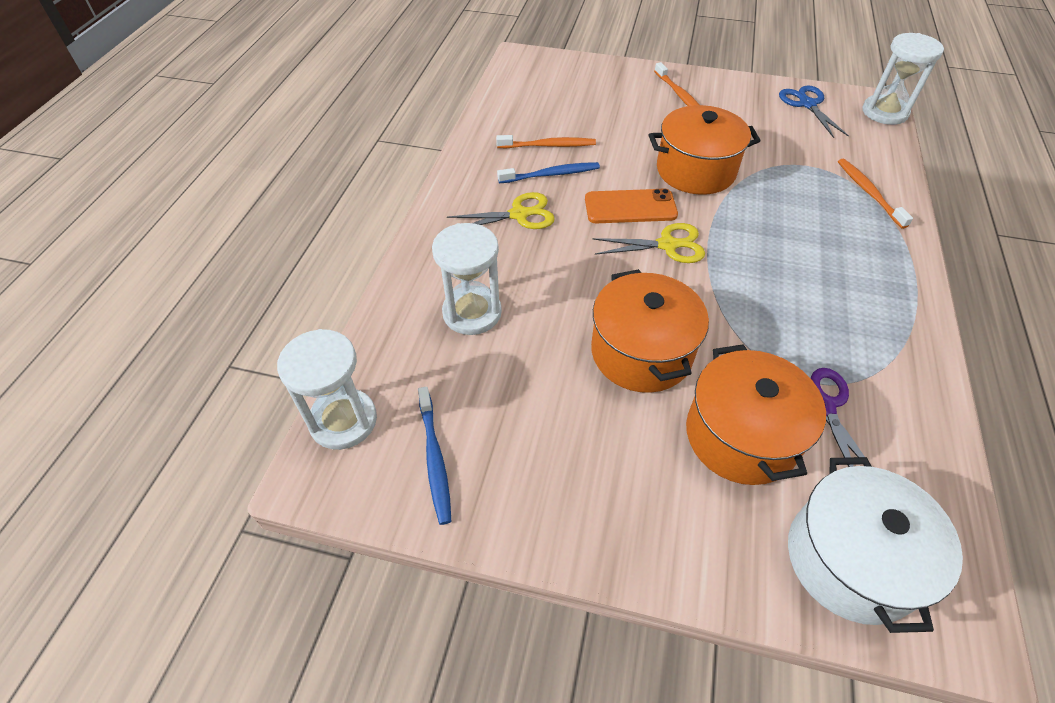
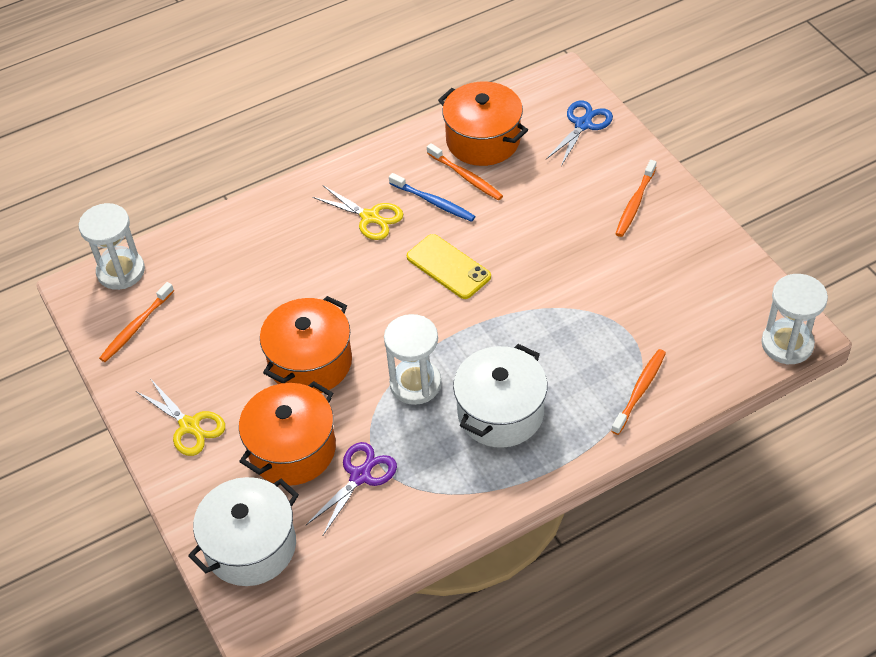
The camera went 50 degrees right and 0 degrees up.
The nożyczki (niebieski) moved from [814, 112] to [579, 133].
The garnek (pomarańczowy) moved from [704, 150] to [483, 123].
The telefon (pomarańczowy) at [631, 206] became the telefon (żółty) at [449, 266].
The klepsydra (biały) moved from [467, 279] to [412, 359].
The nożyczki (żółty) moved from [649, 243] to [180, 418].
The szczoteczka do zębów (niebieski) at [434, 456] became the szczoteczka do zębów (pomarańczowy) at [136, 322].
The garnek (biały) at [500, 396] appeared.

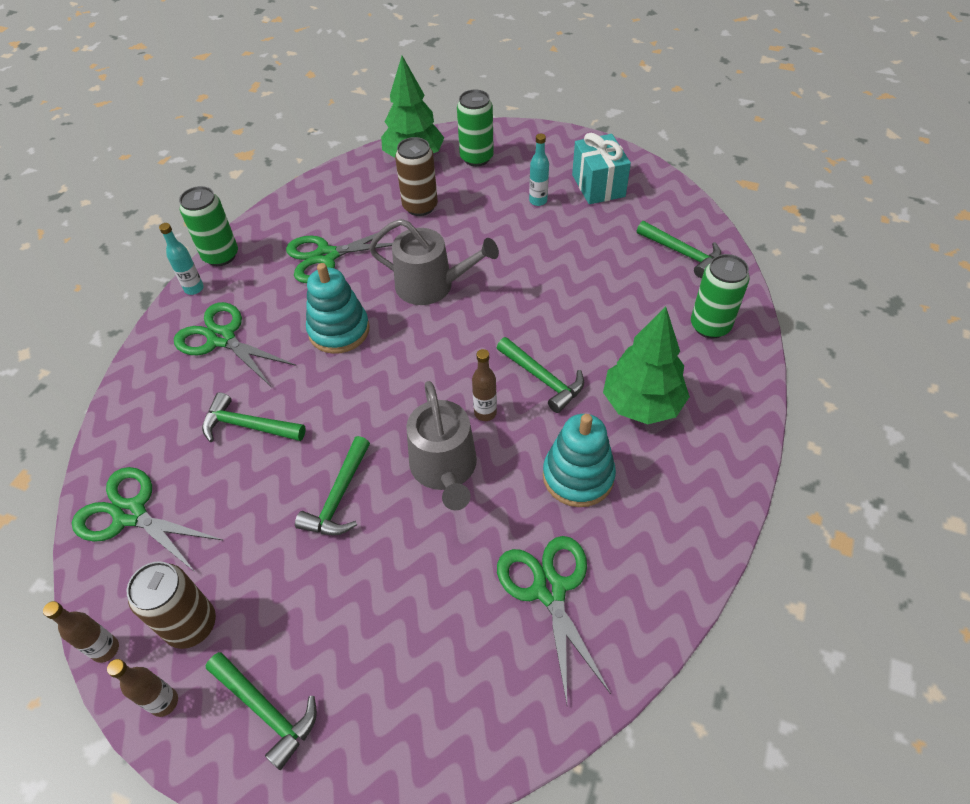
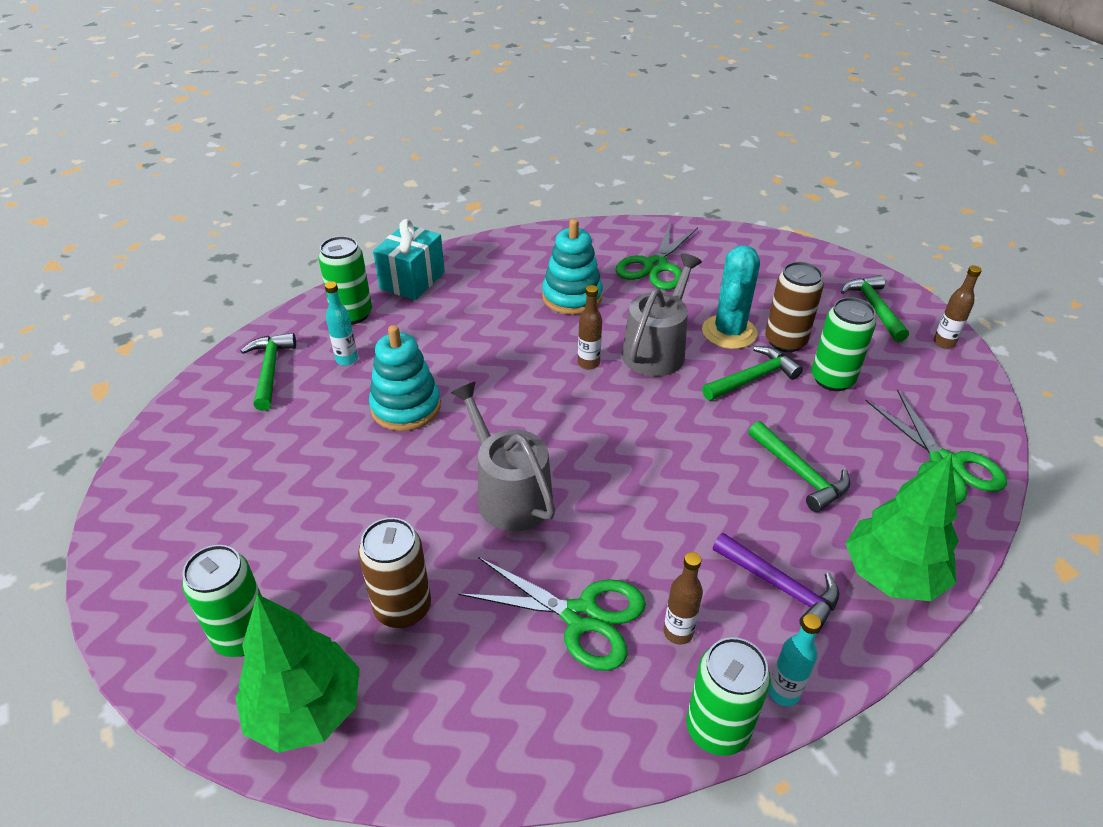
The camera went 140 degrees left and 10 degrees down.
The prezent (turkusowy) moved from [601, 168] to [409, 259].
The butelka (turkusowy) moved from [539, 170] to [341, 323].
The zabawka nakładanka (turkusowy) moved from [338, 308] to [405, 378].
The nożyczki (zielony) at [235, 344] was replaced by the młotek (fioletowy) at [776, 583].
The drzewko (zielony) moved from [646, 365] to [902, 527].
The młotek (zielony) at [540, 375] disappeared.
The puszka (brązowy) moved from [171, 605] to [794, 307].
The butelka (brązowy) moved from [81, 632] to [683, 598].
The kaktus (turkusowy) at [731, 297] appeared.
The puszka (zielony) at [844, 344] appeared.

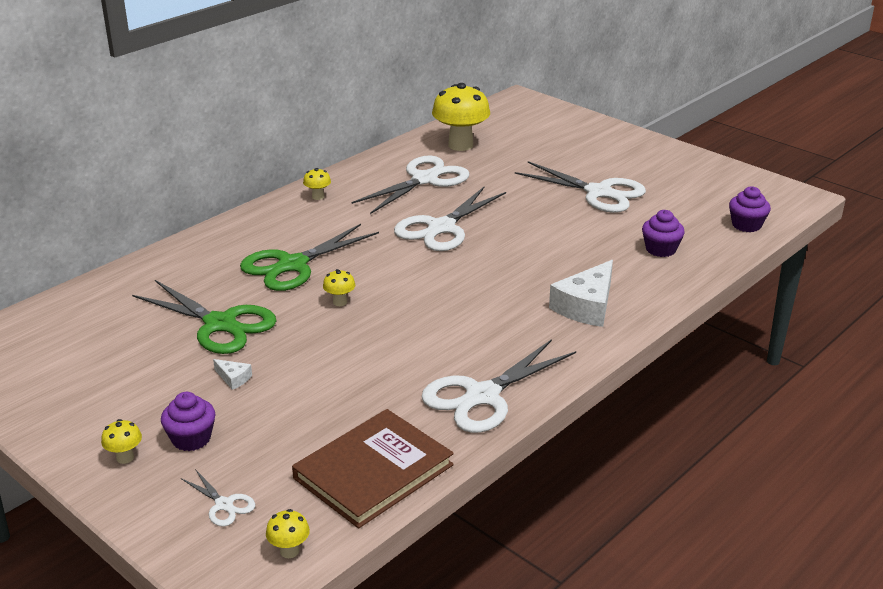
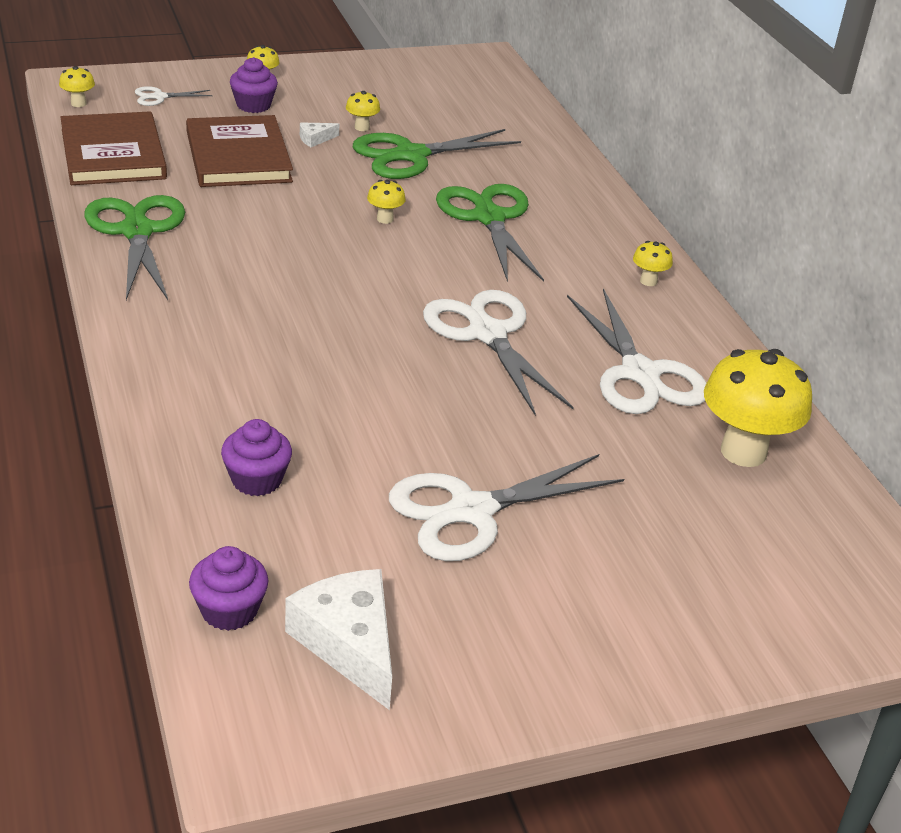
The camera went 115 degrees right and 5 degrees up.
The ser (biały) moved from [581, 293] to [338, 639].
The nożyczki (biały) at [499, 386] became the nożyczki (zielony) at [134, 247].
The grzyb (żółty) at [363, 111] appeared.
The książka (brązowy) at [239, 151] appeared.

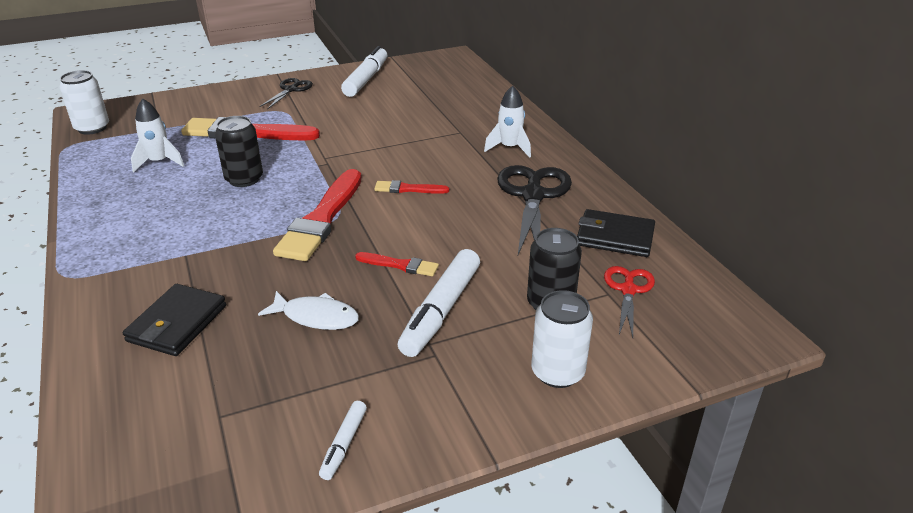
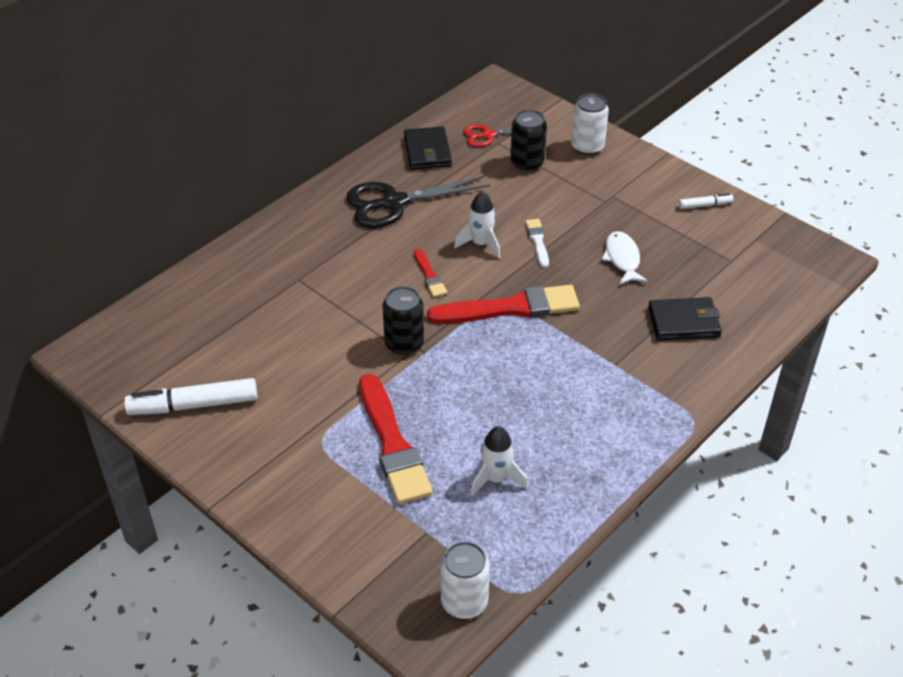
The camera went 115 degrees left and 10 degrees up.
The nożyczki (czarny) at [286, 94] disappeared.
The rakieta (biały) moved from [507, 121] to [477, 225].
The puszka (czarny) moved from [239, 151] to [403, 320].
The flamaster (biały) at [438, 303] disappeared.
The pędzel (czerwony) at [397, 264] became the pędzel (biały) at [537, 243].

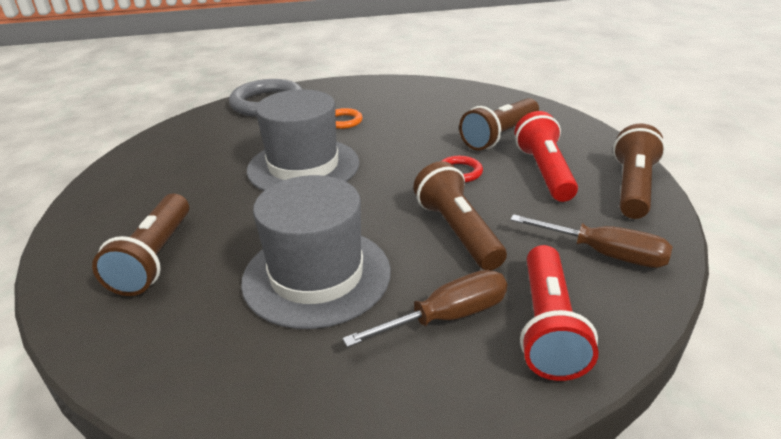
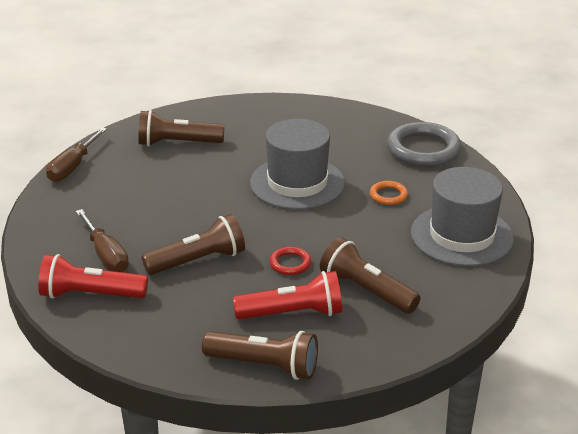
The camera went 85 degrees right and 0 degrees up.
The kapelusz (szary) moved from [316, 252] to [462, 217].
The śrubokręt (brązowy) moved from [591, 241] to [76, 154].

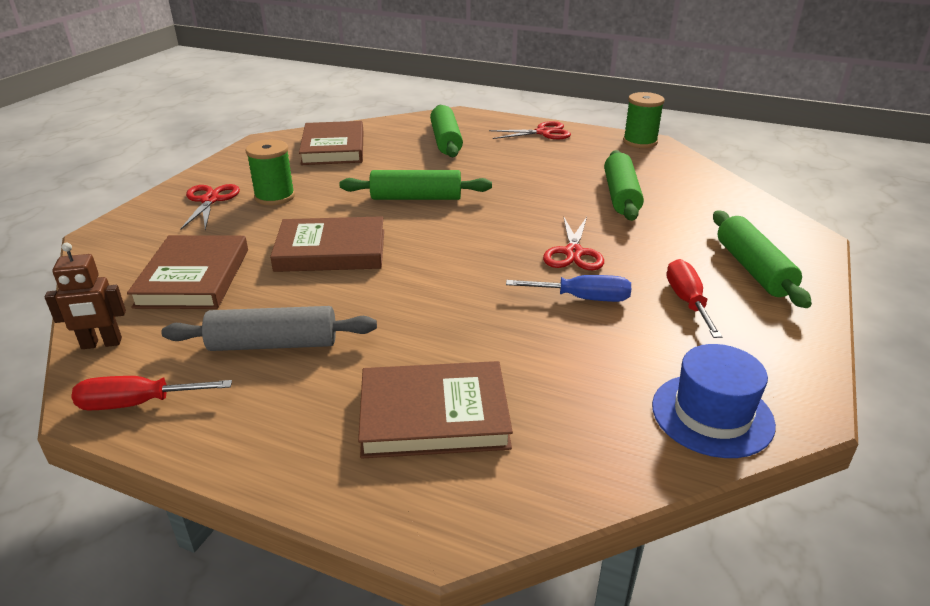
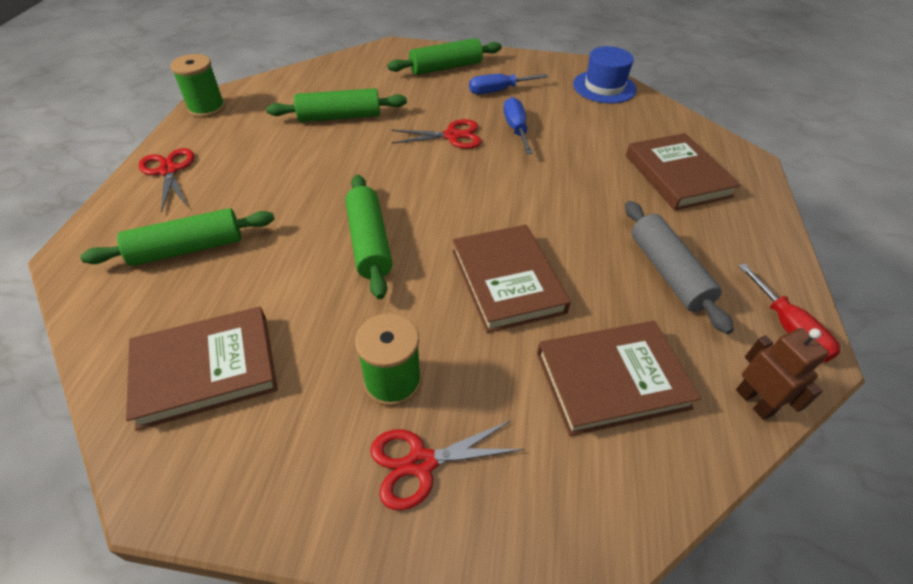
The camera went 105 degrees left and 15 degrees up.
The śrubokręt (czerwony) at [695, 298] became the śrubokręt (niebieski) at [508, 84].

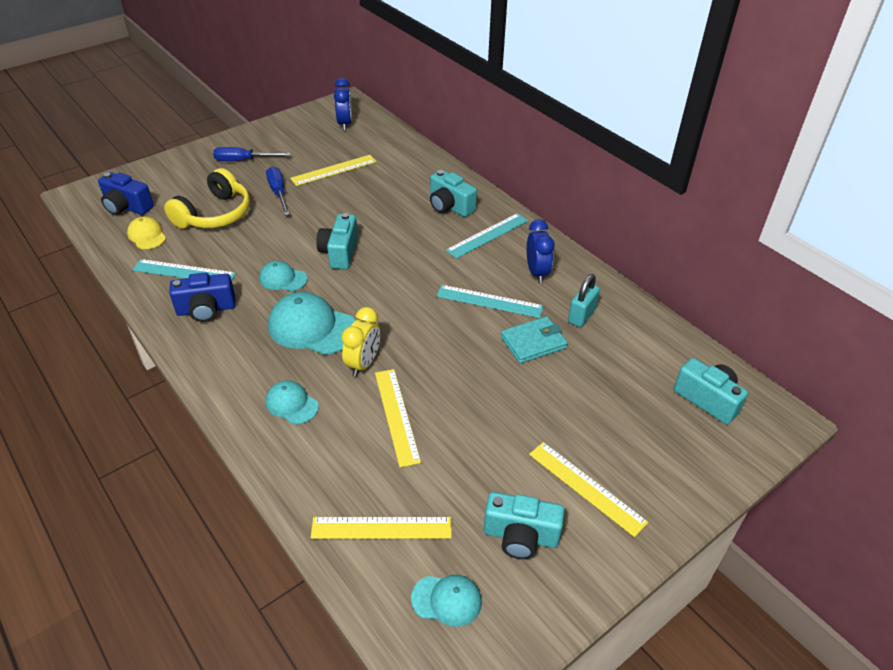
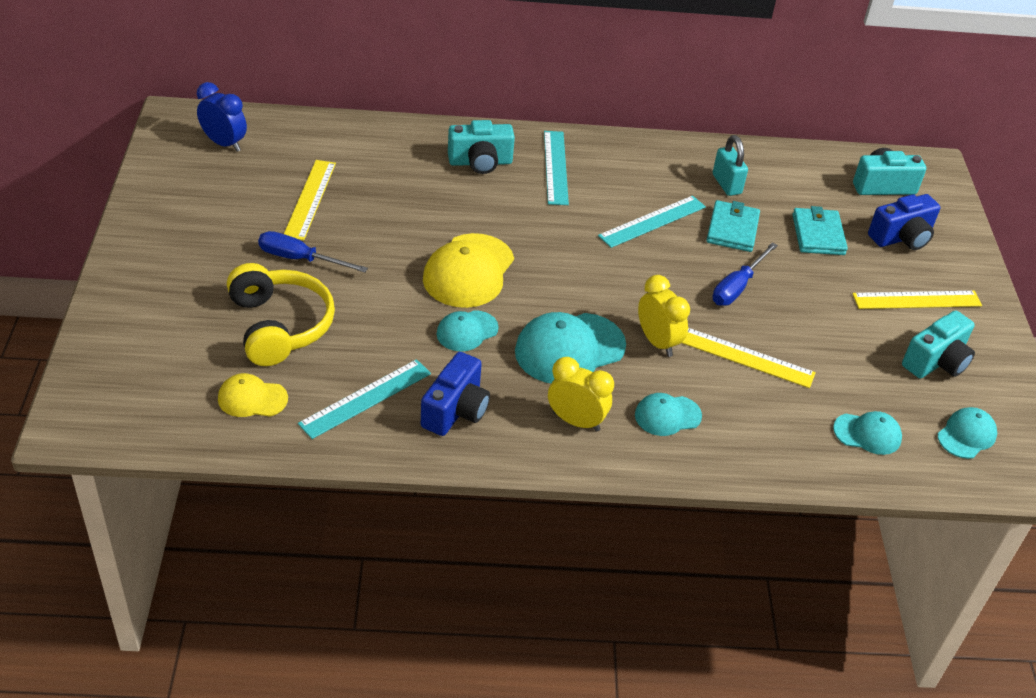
The camera went 55 degrees left and 0 degrees up.
The śrubokręt (niebieski) moved from [252, 154] to [745, 274].
The aparat fotograficzny (niebieski) moved from [126, 193] to [904, 222].
The aparat fotograficzny (turkusowy) at [337, 241] was replaced by the czapka (żółty) at [468, 270].
The budzik (niebieski) at [541, 251] disappeared.
The linijka (żółty) at [381, 528] was replaced by the czapka (turkusowy) at [867, 433].
The portfel (turkusowy) at [820, 230] appeared.
The budzik (żółty) at [581, 394] appeared.

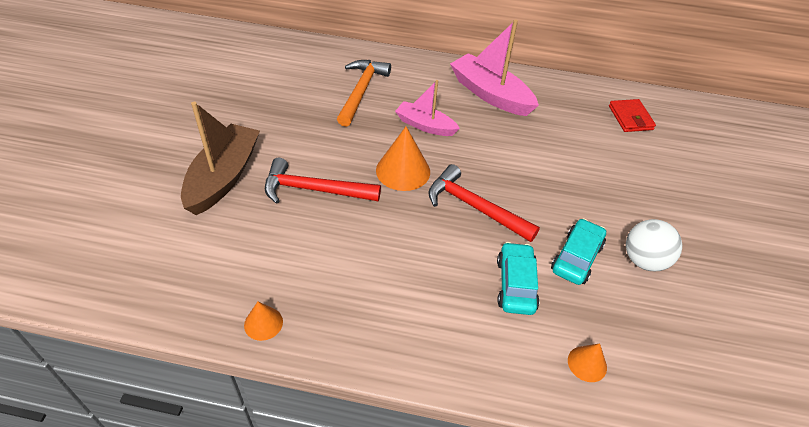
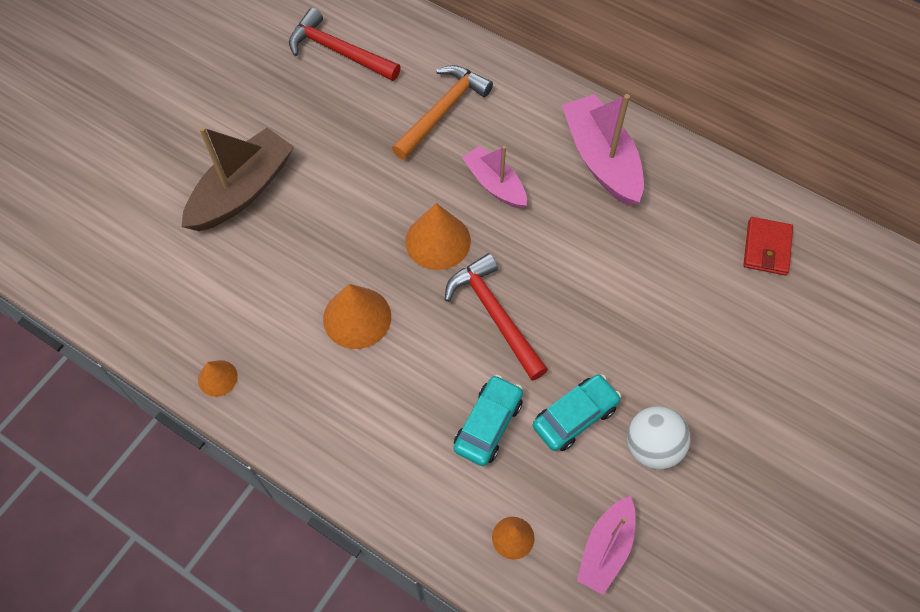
The camera went 25 degrees right and 15 degrees up.
The młotek (czerwony) moved from [323, 181] to [345, 44].
The stożek (pomarańczowy) at [357, 316] appeared.
The łódka (różowy) at [606, 545] appeared.

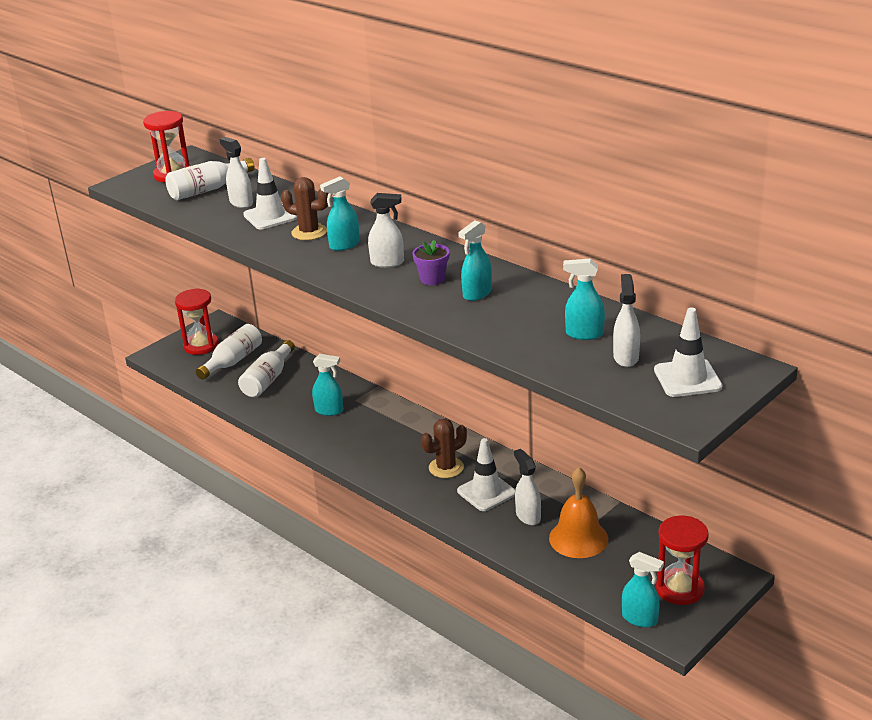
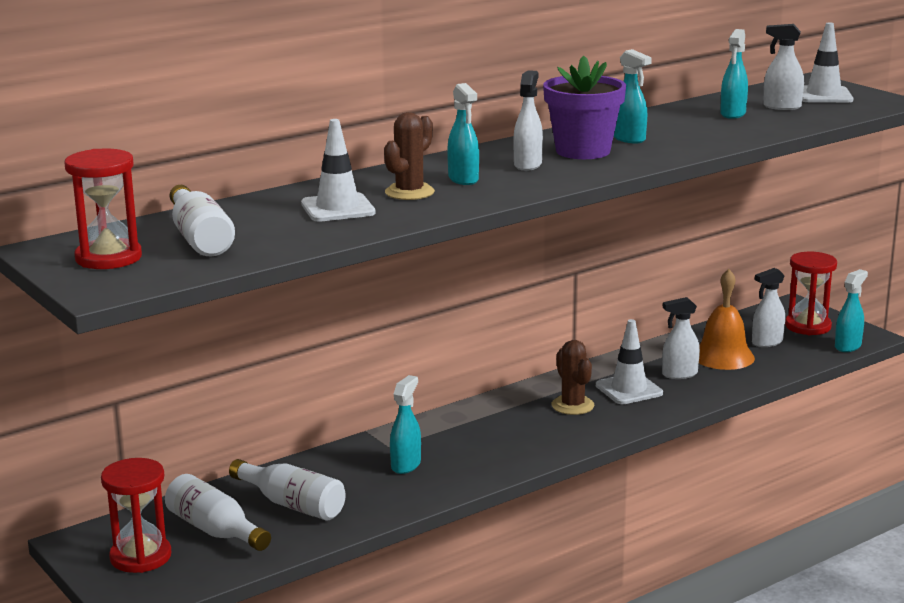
The camera went 80 degrees left and 10 degrees down.
The spryskiwacz (biały) moved from [236, 172] to [768, 307].
The doniczka (fioletowy) at [430, 262] changed to 1.88 times the size.

